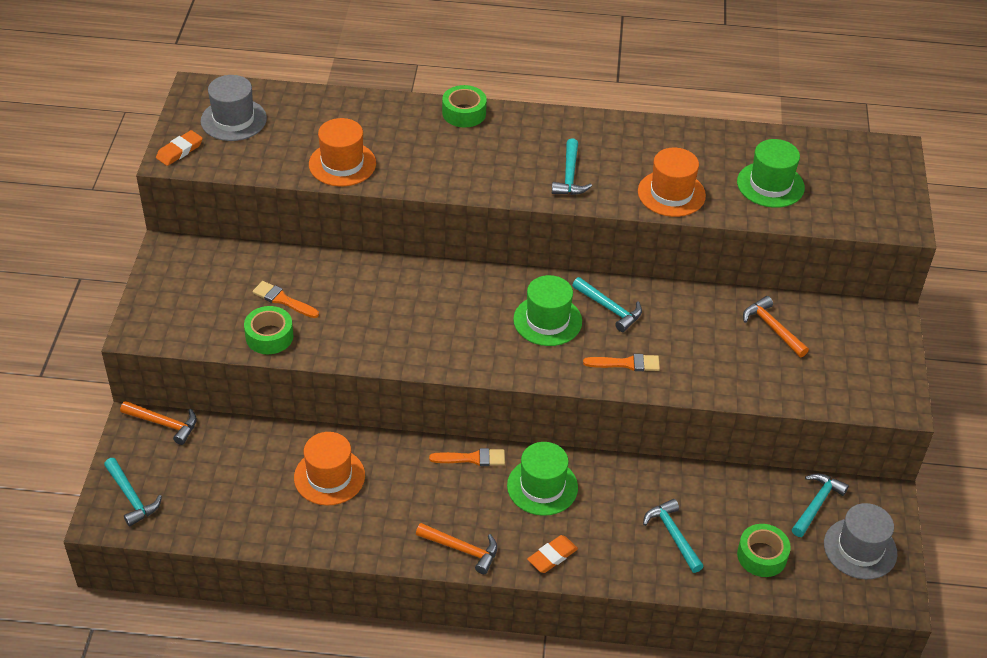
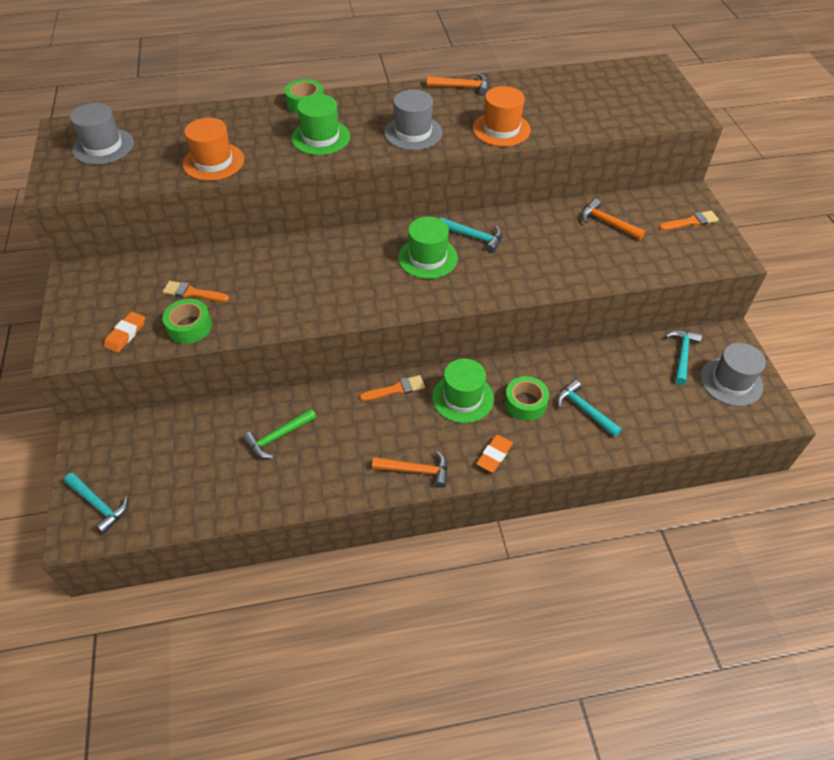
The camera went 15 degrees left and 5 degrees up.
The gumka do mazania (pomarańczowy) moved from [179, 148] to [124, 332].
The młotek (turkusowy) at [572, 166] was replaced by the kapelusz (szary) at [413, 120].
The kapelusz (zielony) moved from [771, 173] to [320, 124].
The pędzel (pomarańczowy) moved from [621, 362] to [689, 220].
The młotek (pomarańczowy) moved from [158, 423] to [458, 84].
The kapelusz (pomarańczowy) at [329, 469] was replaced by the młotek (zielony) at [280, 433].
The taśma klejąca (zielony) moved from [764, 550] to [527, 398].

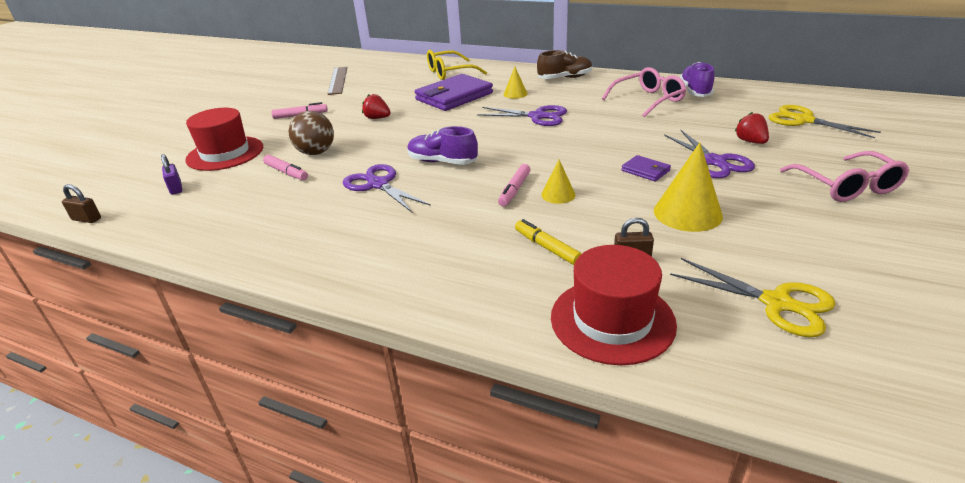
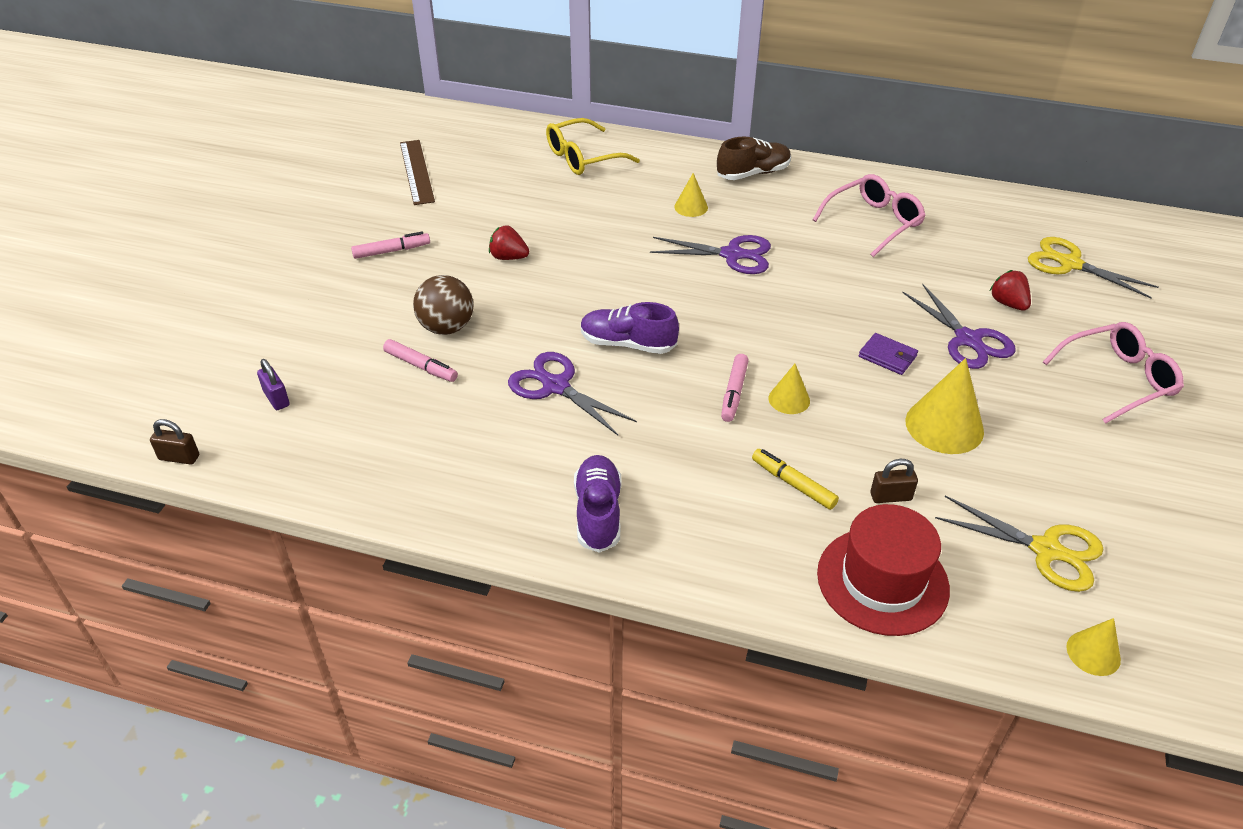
The camera went 10 degrees left and 10 degrees up.
The but (fioletowy) moved from [697, 79] to [597, 504].
The portfel (fioletowy) at [454, 92] disappeared.
The kapelusz (czerwony) at [224, 139] disappeared.
The okulary (różowy) at [845, 176] turned 90 degrees counterclockwise.
The stożek (żółty) at [1093, 647] appeared.

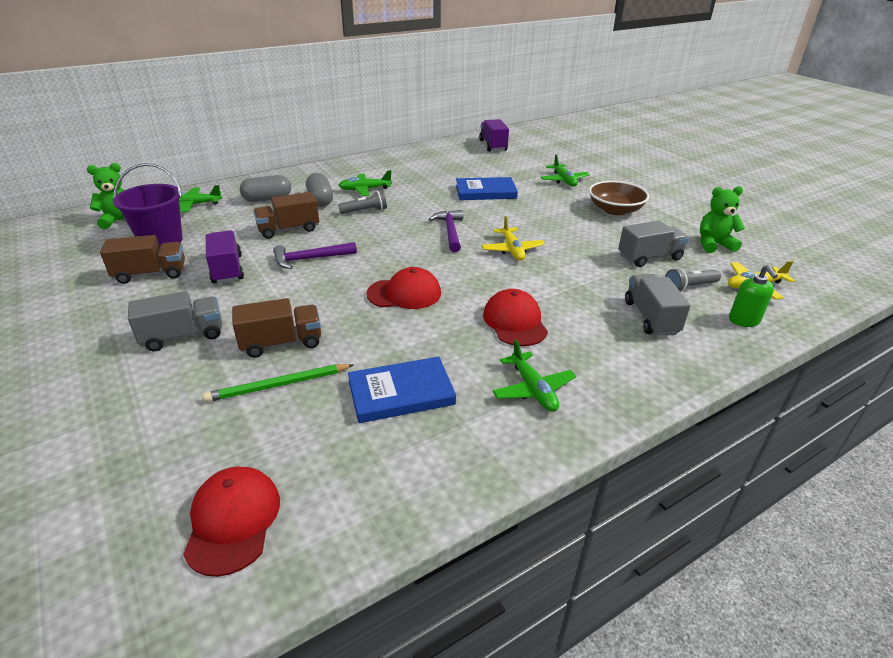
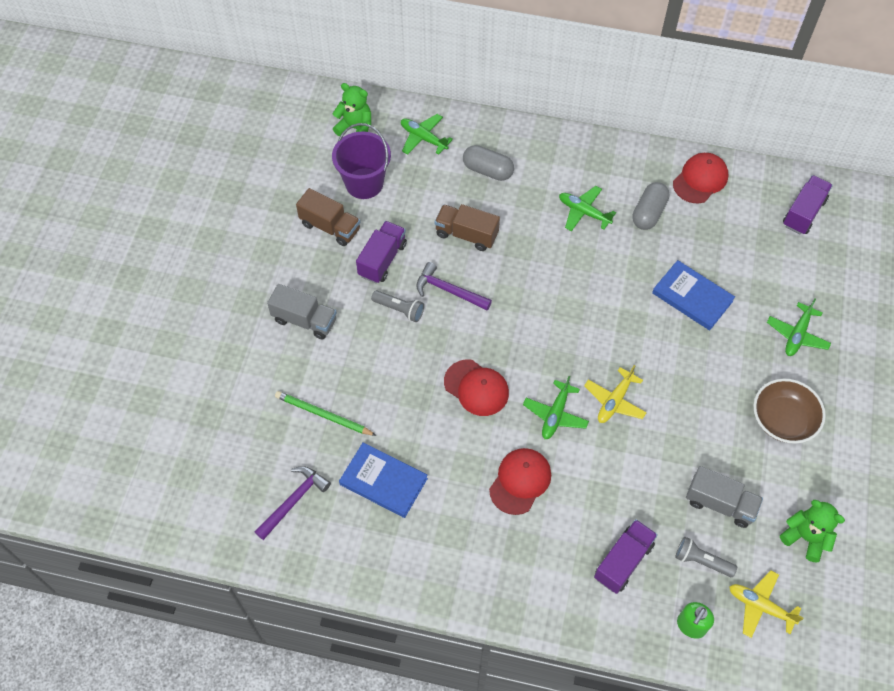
The camera went 45 degrees right and 25 degrees up.
The kapsułka (szary) moved from [319, 190] to [650, 206].
The latarka (szary) moved from [362, 202] to [397, 306].
The młotek (fioletowy) moved from [446, 231] to [293, 503].
The ciężarówka (szary) at [658, 305] became the ciężarówka (fioletowy) at [626, 556].
The ciężarówka (brązowy) at [276, 328] disappeared.
The samolot (zielony) moved from [534, 375] to [556, 407].
The czapka (czerwony) moved from [231, 522] to [700, 178].

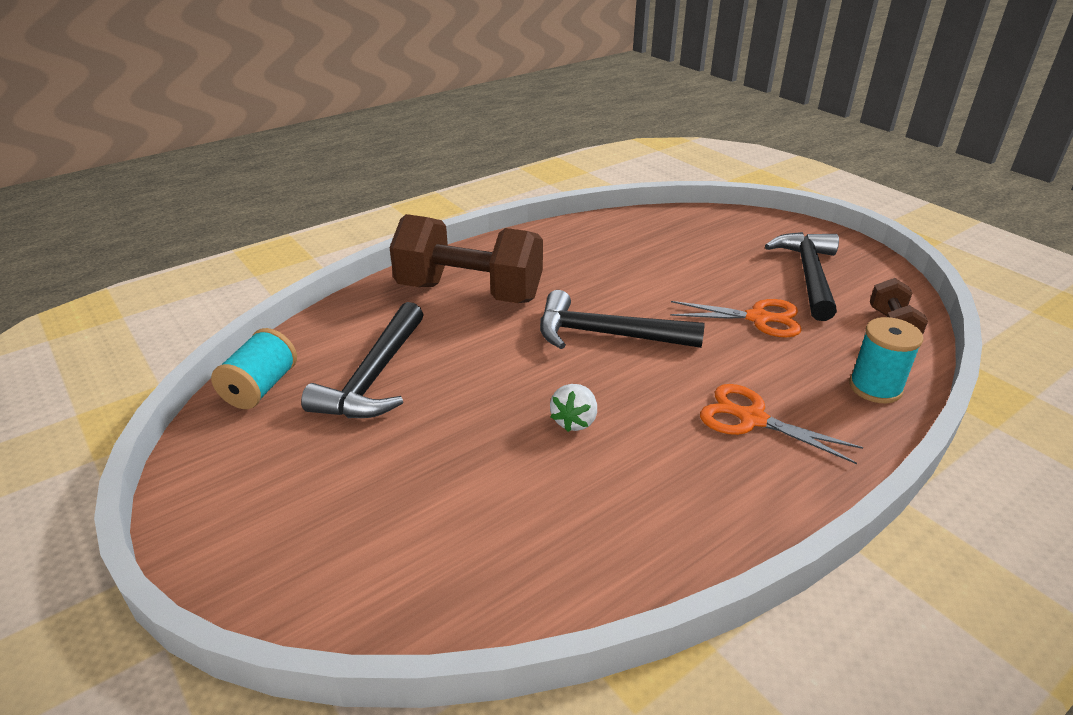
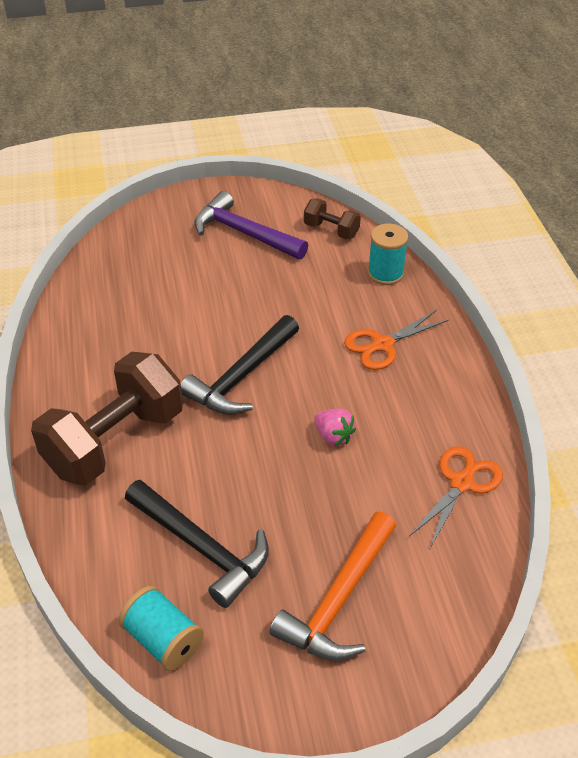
The camera went 65 degrees left and 10 degrees up.
The młotek (czarny) at [802, 276] became the młotek (fioletowy) at [251, 225].
The nożyczki (pomarańczowy) moved from [736, 318] to [456, 497].
The truskawka (biały) at [573, 408] became the truskawka (różowy) at [335, 427].
The młotek (pomarańczowy) at [332, 586] appeared.

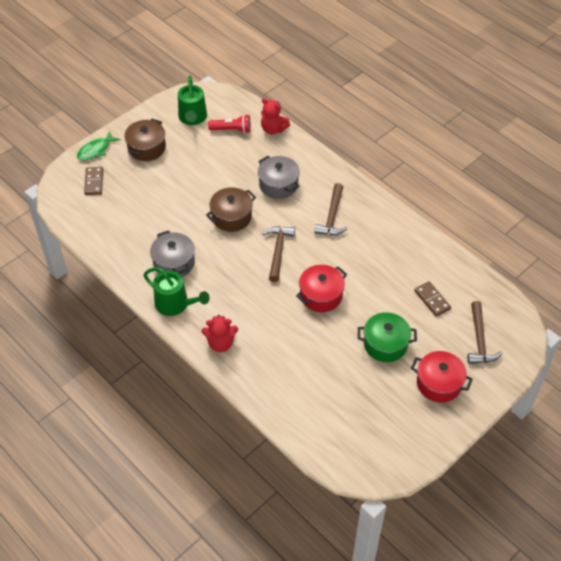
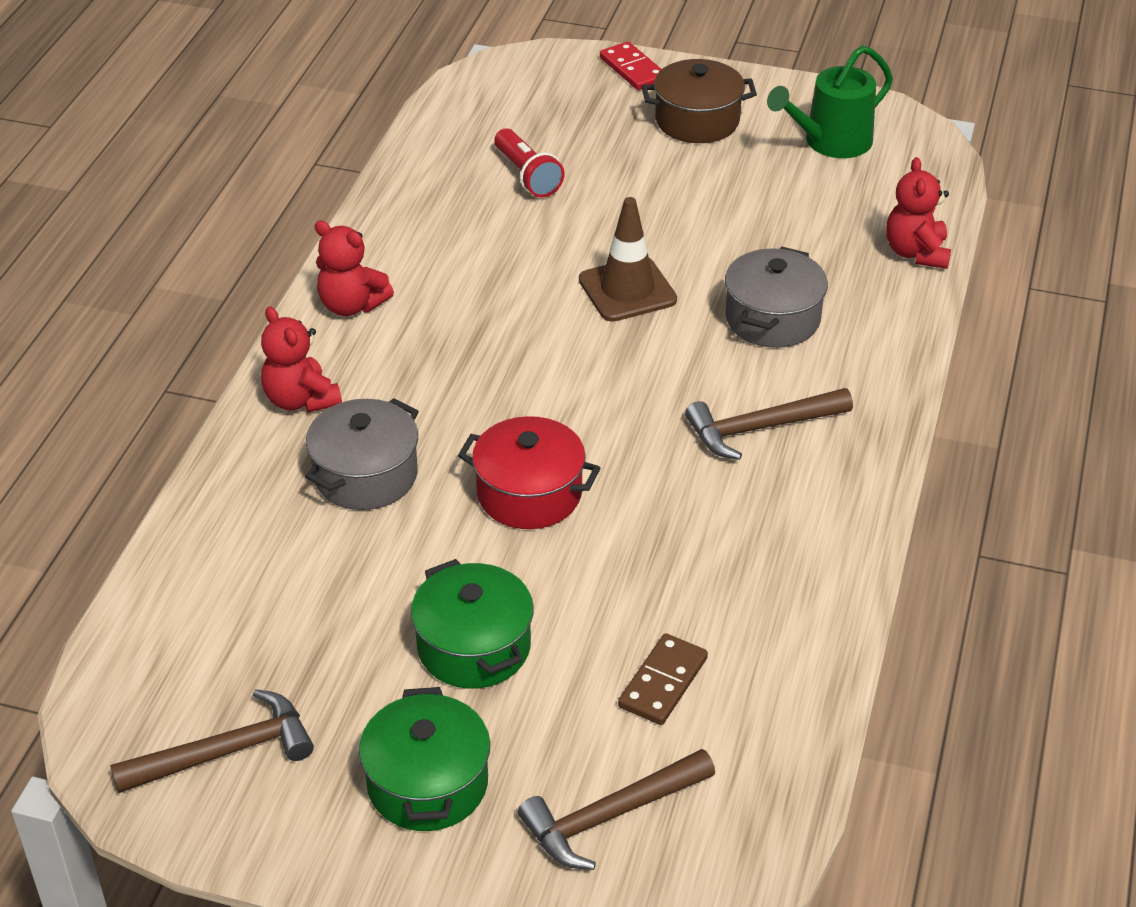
The camera went 60 degrees right and 10 degrees down.
The latarka (czerwony) moved from [229, 123] to [529, 162].
The ryba (zielony) at [99, 145] was replaced by the kostka domina (czerwony) at [631, 66].
The kostka domina (brązowy) at [93, 181] disappeared.
The garnek (brązowy) at [231, 209] was replaced by the pachołek (brązowy) at [628, 259].
The młotek (brązowy) moved from [278, 254] to [212, 741].
The garnek (szary) moved from [172, 253] to [362, 454].
The konewka (zielony) at [176, 291] was replaced by the miś (czerwony) at [354, 268].
The garnek (czerwony) at [442, 377] became the garnek (zielony) at [424, 759].

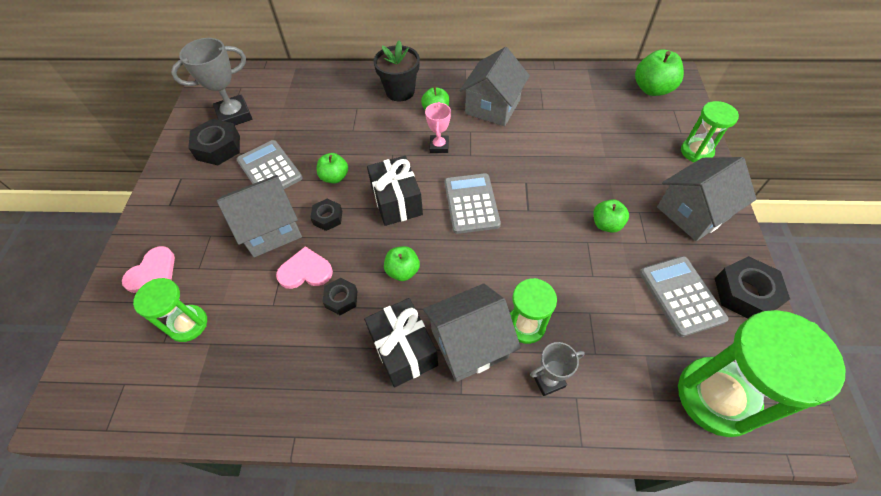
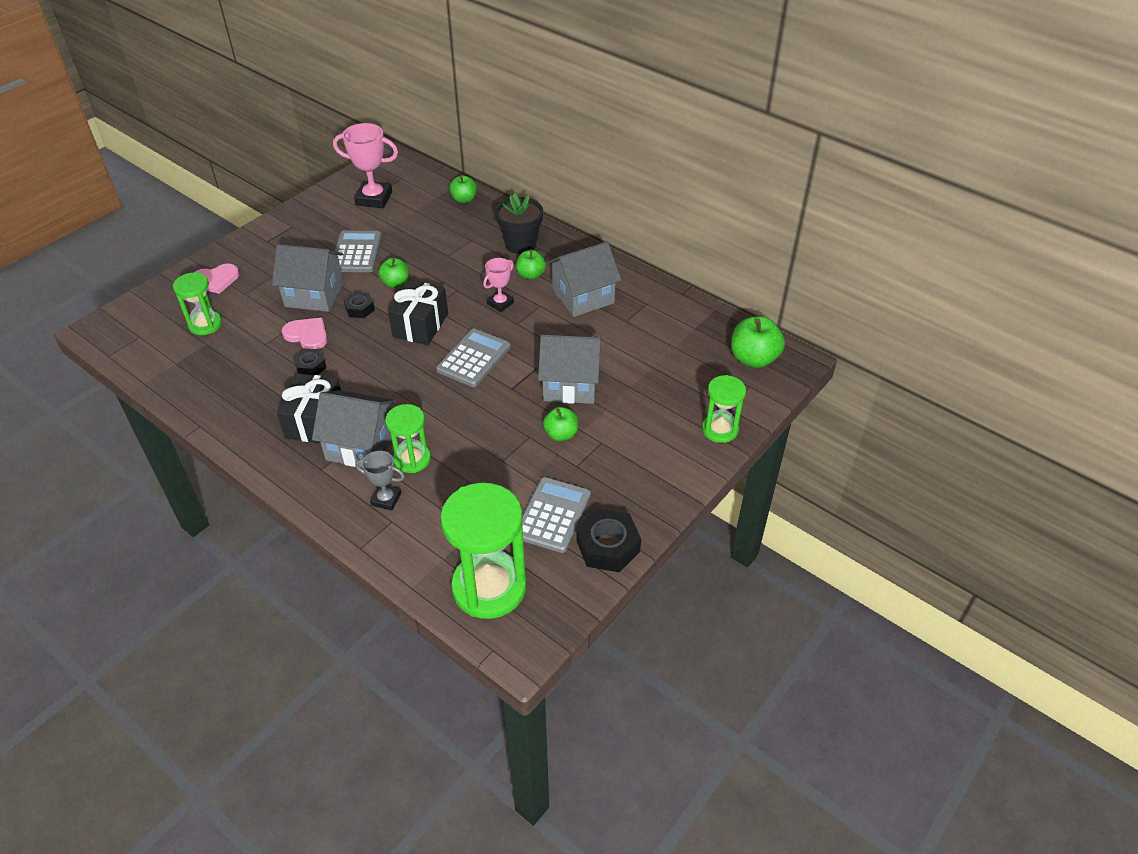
The camera went 35 degrees right and 10 degrees down.
The puchar (szary) at [211, 82] became the puchar (różowy) at [365, 165].
The nakrętka (czarny) at [214, 142] disappeared.
The domek (szary) moved from [707, 199] to [570, 369].
The jabłko (zielony) moved from [402, 263] to [463, 189].

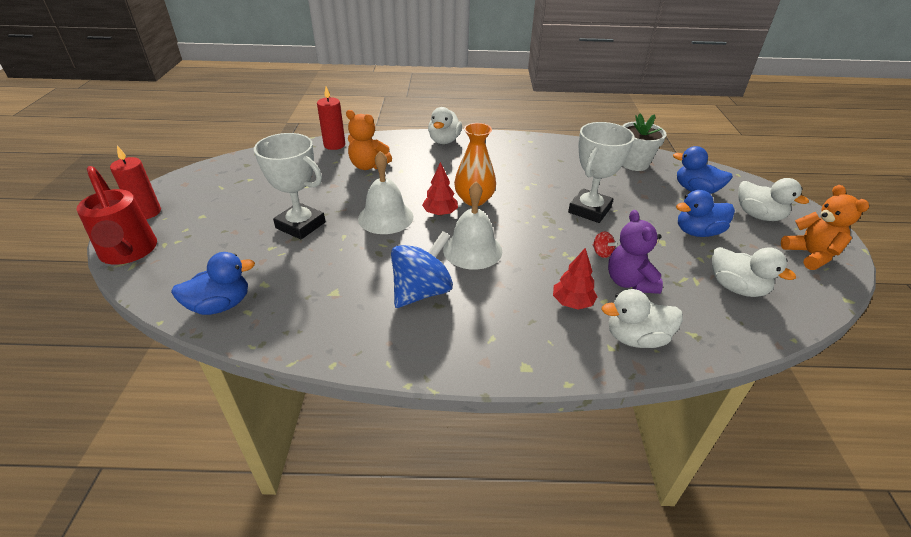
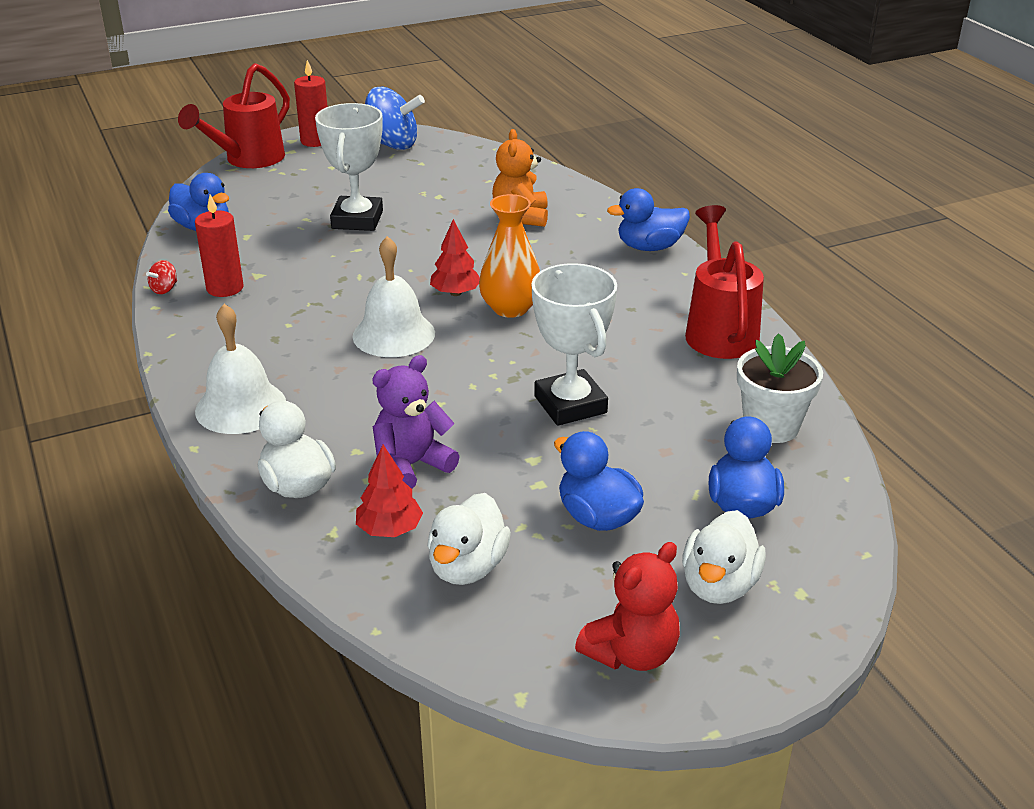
The camera went 65 degrees right and 5 degrees down.
The świeca (czerwony) moved from [331, 118] to [219, 245].
The kaczka (biały) at [445, 125] became the kaczka (niebieski) at [648, 219].
The puchar (biały) at [601, 172] turned 60 degrees clockwise.
The dzwonek (biały) moved from [385, 192] to [240, 369].
The miś (pomarańczowy) at [825, 227] became the miś (czerwony) at [627, 606].
The bączek (niebieski) moved from [422, 269] to [395, 118].
The bączek (czerwony) moved from [605, 244] to [161, 277].
The drzewko (czerwony) moved from [575, 279] to [389, 491].
The konewka (czerwony) at [724, 282] appeared.

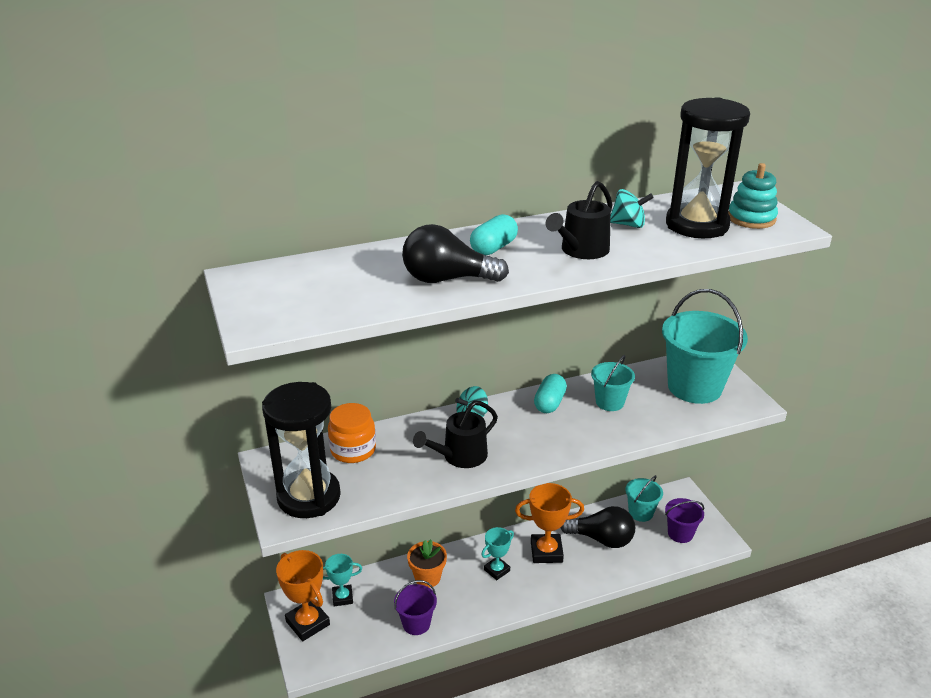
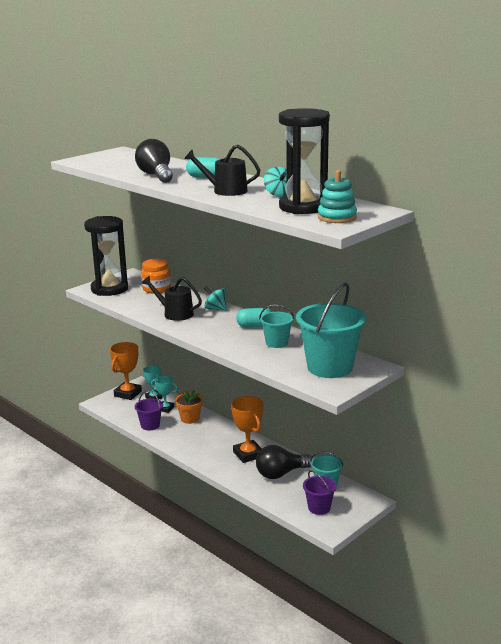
The camera went 65 degrees right and 10 degrees down.
The żarówka (czarny) at [597, 527] turned 75 degrees clockwise.
The puchar (turkusowy) moved from [497, 553] to [164, 394].

